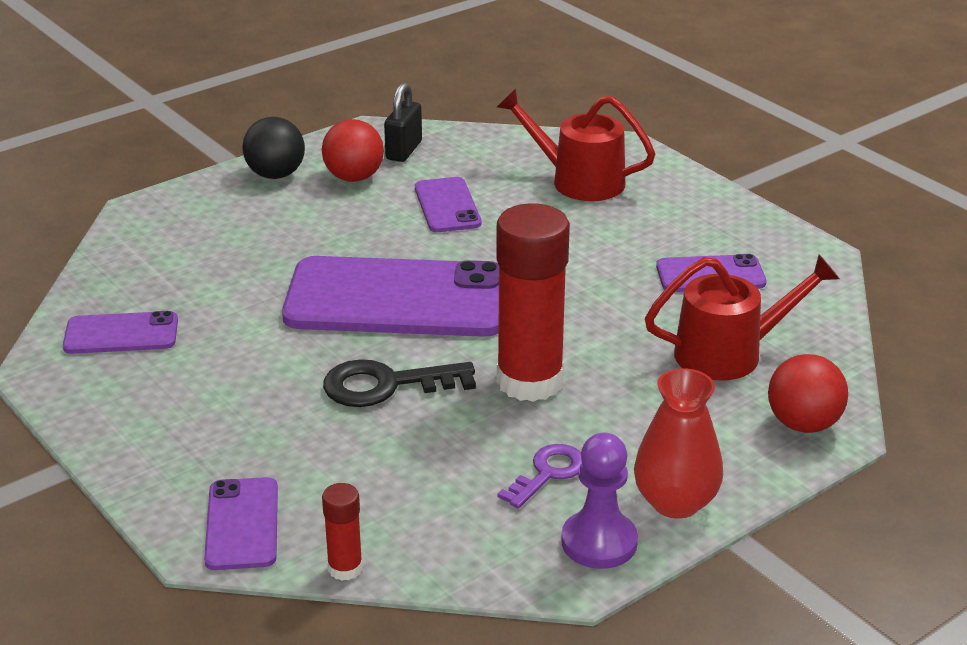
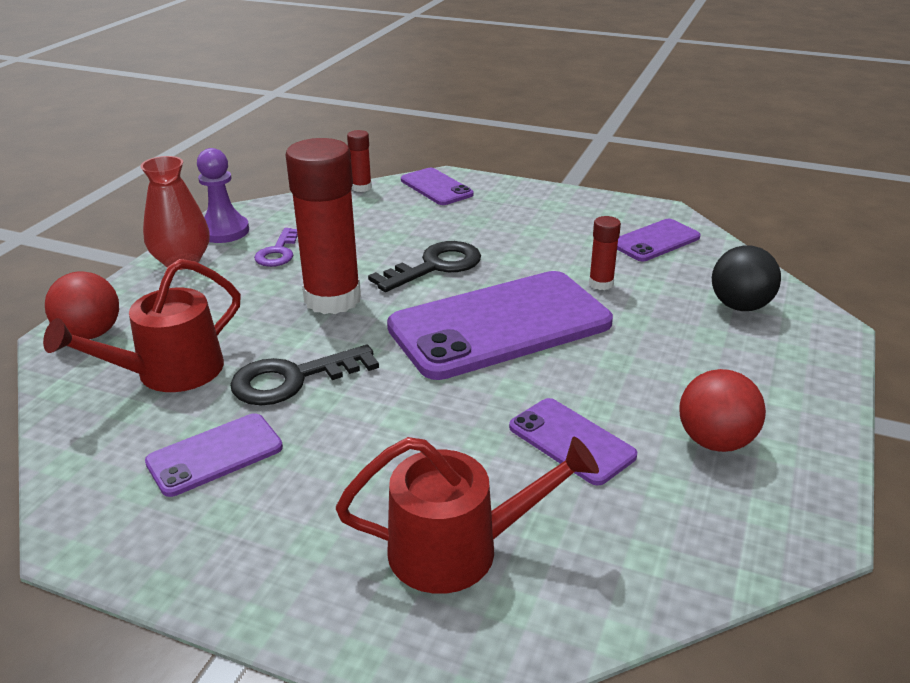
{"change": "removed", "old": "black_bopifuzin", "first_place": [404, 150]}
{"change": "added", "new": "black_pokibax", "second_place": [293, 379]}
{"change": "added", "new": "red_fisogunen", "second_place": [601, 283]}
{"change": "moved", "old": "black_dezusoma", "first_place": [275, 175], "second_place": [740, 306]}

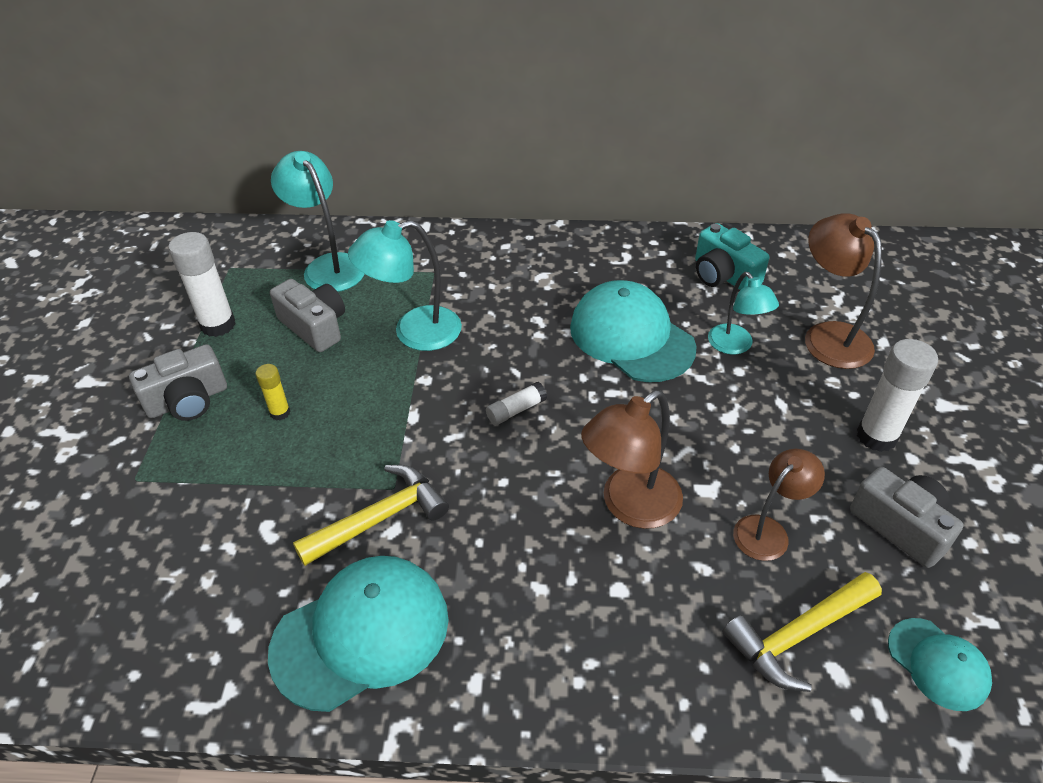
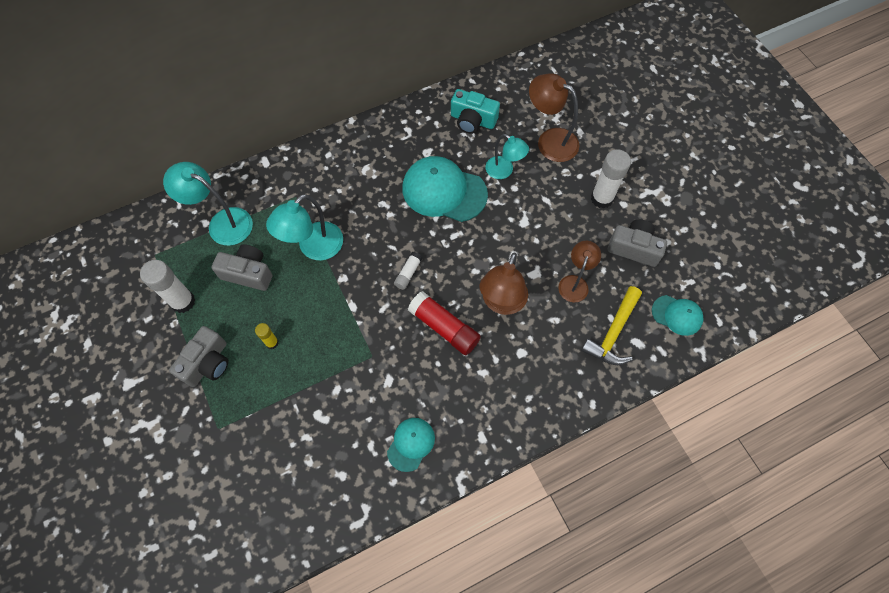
{"change": "removed", "old": "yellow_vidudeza", "first_place": [380, 518]}
{"change": "added", "new": "red_fisogunen", "second_place": [444, 327]}
{"change": "resized", "old": "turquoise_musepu", "first_place": [361, 633], "second_place": [411, 444], "factor": 0.54}

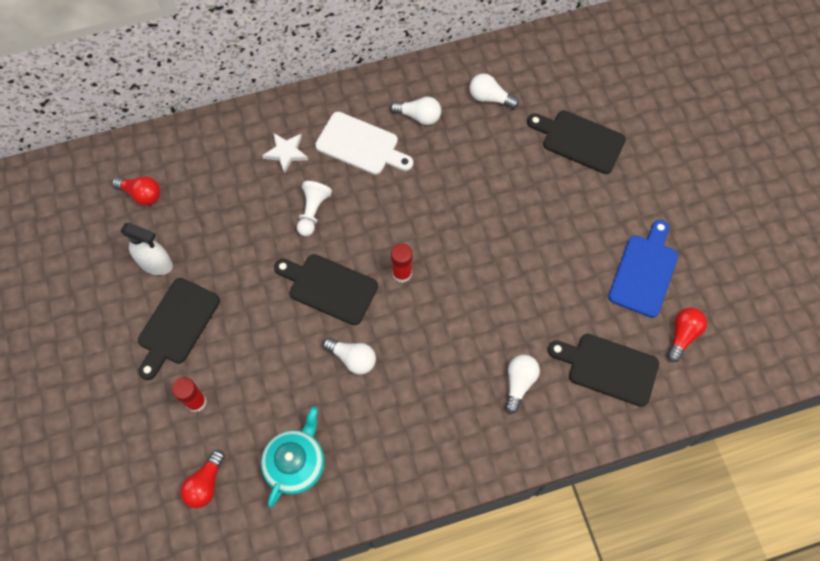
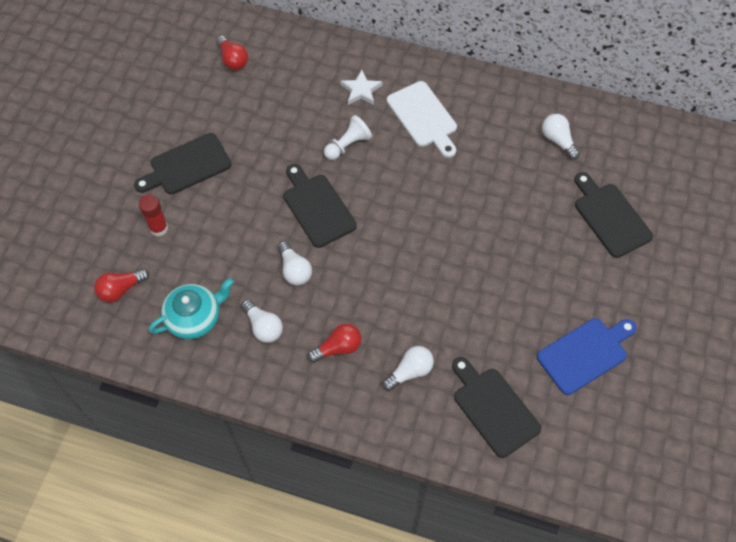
{"change": "removed", "old": "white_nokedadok", "first_place": [156, 263]}
{"change": "removed", "old": "red_fisogunen", "first_place": [402, 273]}
{"change": "moved", "old": "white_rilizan", "first_place": [419, 116], "second_place": [263, 327]}
{"change": "moved", "old": "red_rilizan", "first_place": [682, 335], "second_place": [338, 348]}

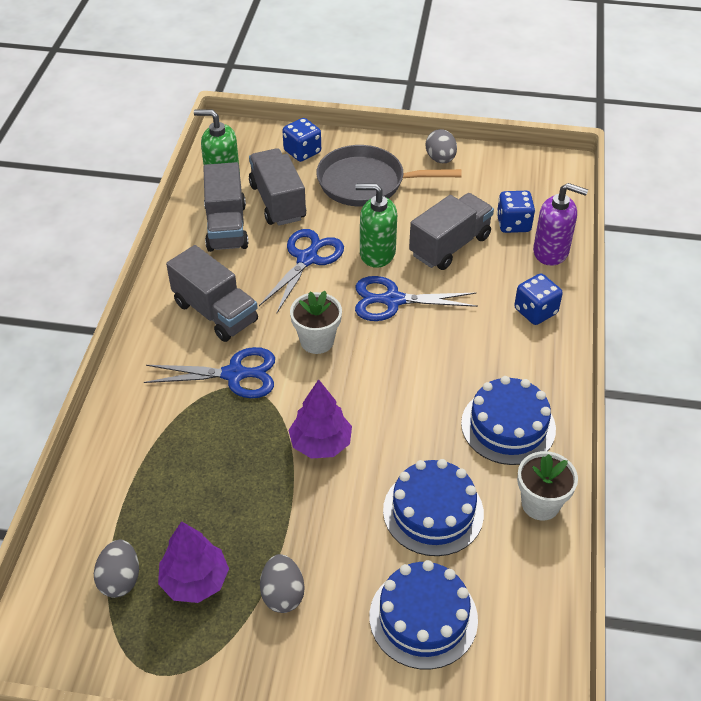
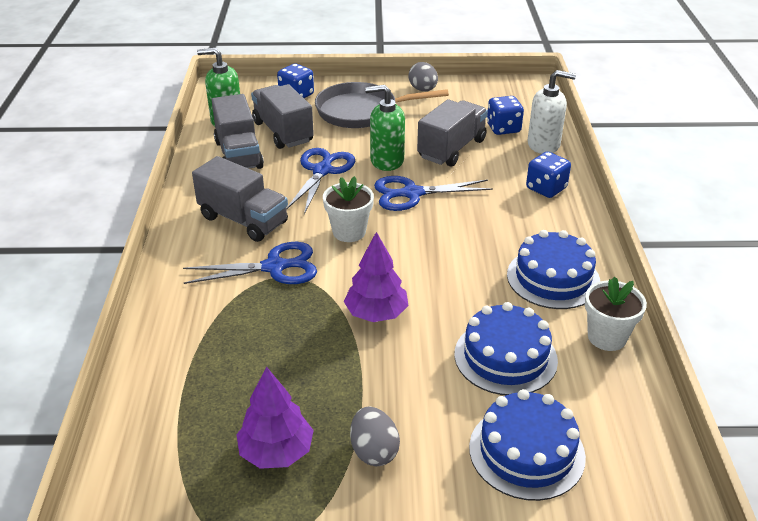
{"change": "removed", "old": "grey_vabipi", "first_place": [120, 579]}
{"change": "recoloured", "old": "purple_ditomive", "new": "white_ditomive", "first_place": [551, 252], "second_place": [544, 144]}

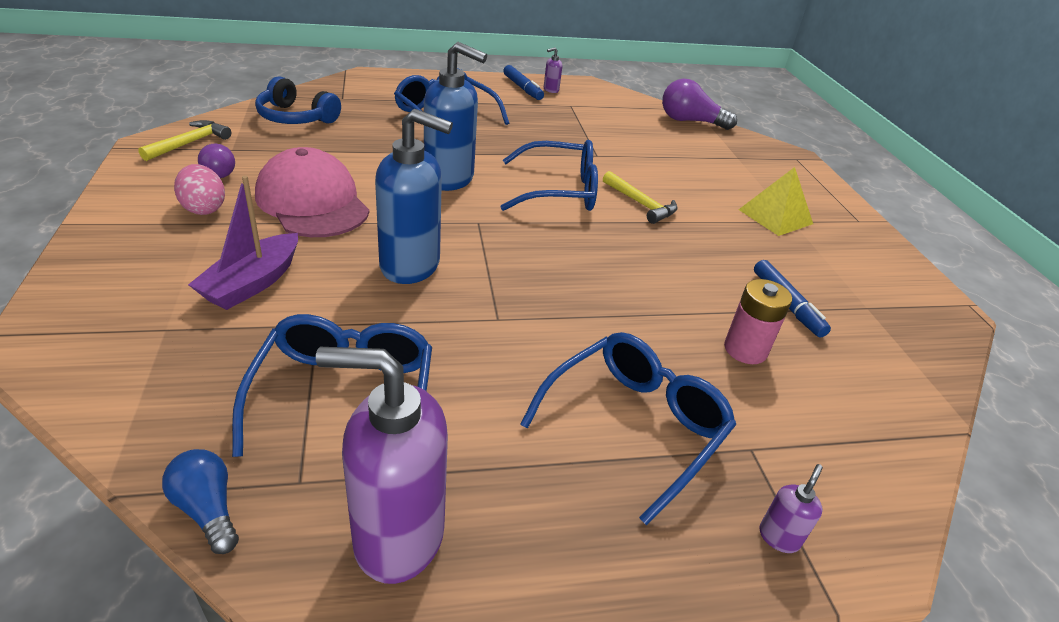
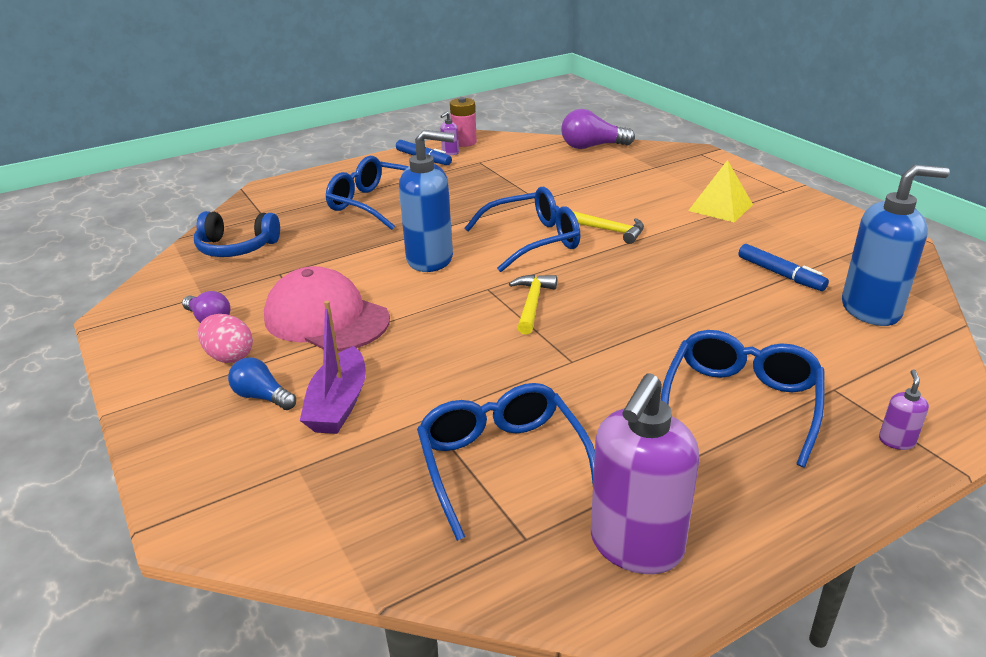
{"change": "moved", "old": "yellow_vidudeza", "first_place": [189, 143], "second_place": [532, 304]}
{"change": "moved", "old": "blue_rilizan", "first_place": [207, 509], "second_place": [262, 397]}
{"change": "moved", "old": "blue_ditomive", "first_place": [411, 266], "second_place": [871, 310]}
{"change": "moved", "old": "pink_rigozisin", "first_place": [745, 350], "second_place": [464, 142]}
{"change": "turned", "old": "purple_ditomive", "first_place": [397, 537], "second_place": [635, 546], "degrees": -45}

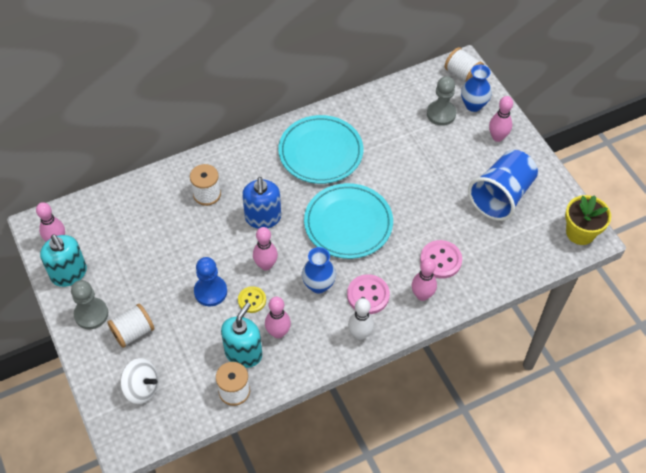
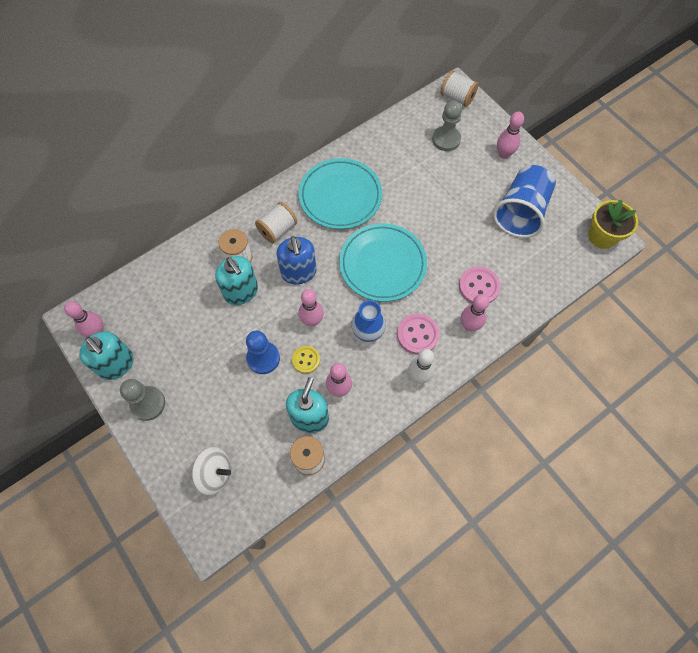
{"change": "removed", "old": "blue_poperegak", "first_place": [473, 105]}
{"change": "added", "new": "turquoise_ditomive", "second_place": [241, 292]}
{"change": "moved", "old": "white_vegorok", "first_place": [133, 332], "second_place": [277, 229]}

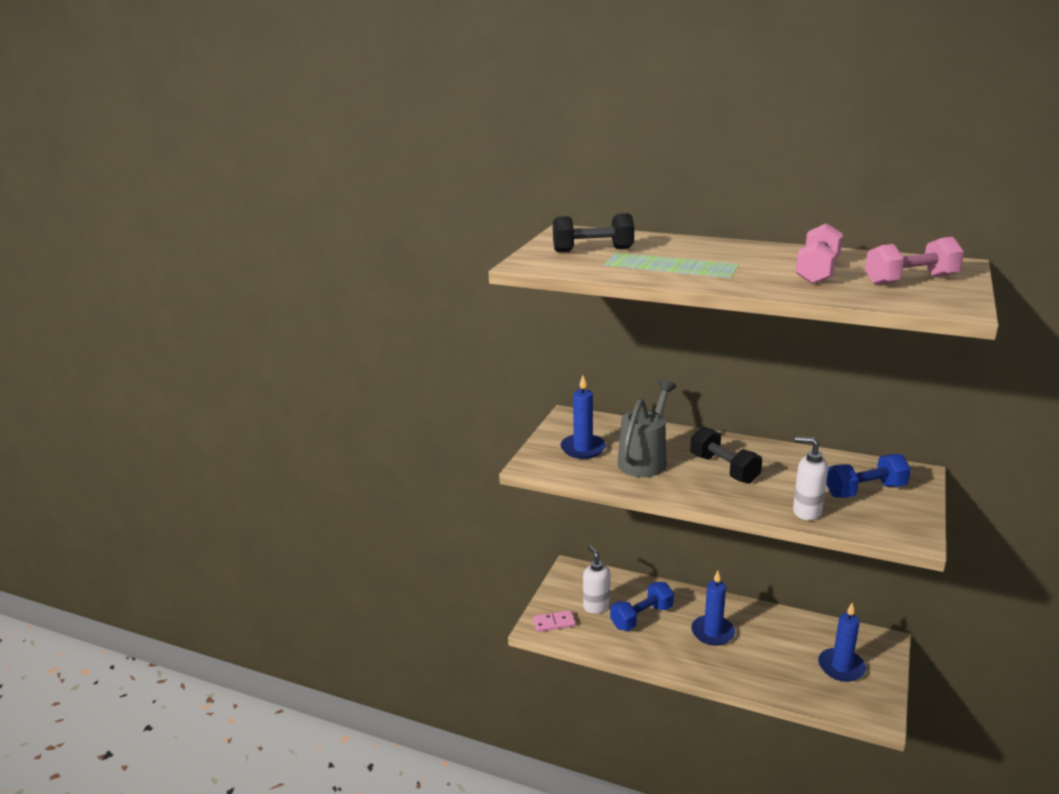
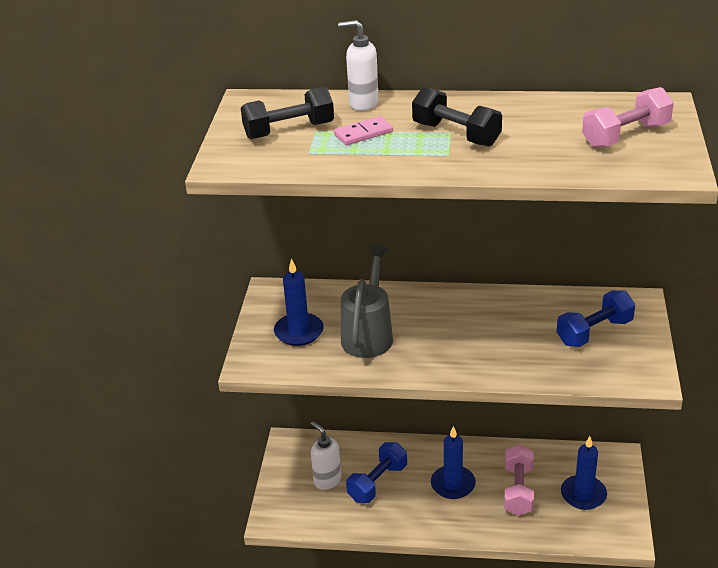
{"change": "moved", "old": "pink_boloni", "first_place": [554, 623], "second_place": [363, 133]}
{"change": "moved", "old": "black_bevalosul", "first_place": [724, 469], "second_place": [456, 134]}
{"change": "moved", "old": "white_ditomive", "first_place": [806, 511], "second_place": [363, 103]}
{"change": "moved", "old": "pink_bevalosul", "first_place": [817, 271], "second_place": [518, 490]}

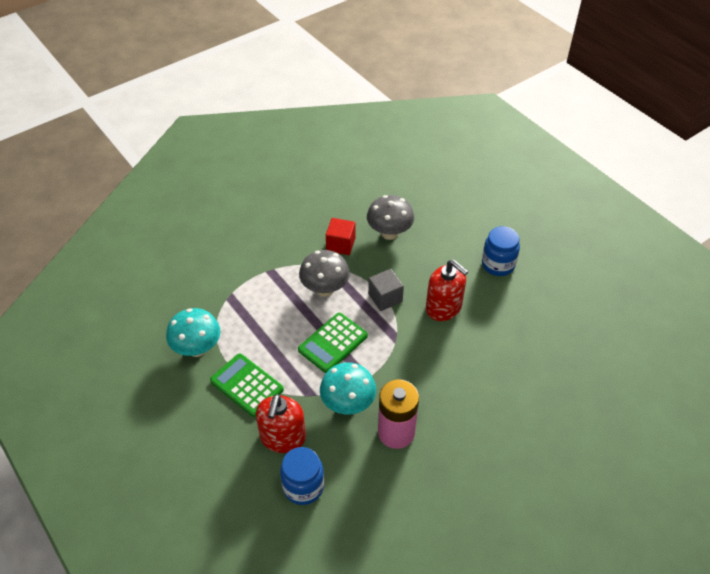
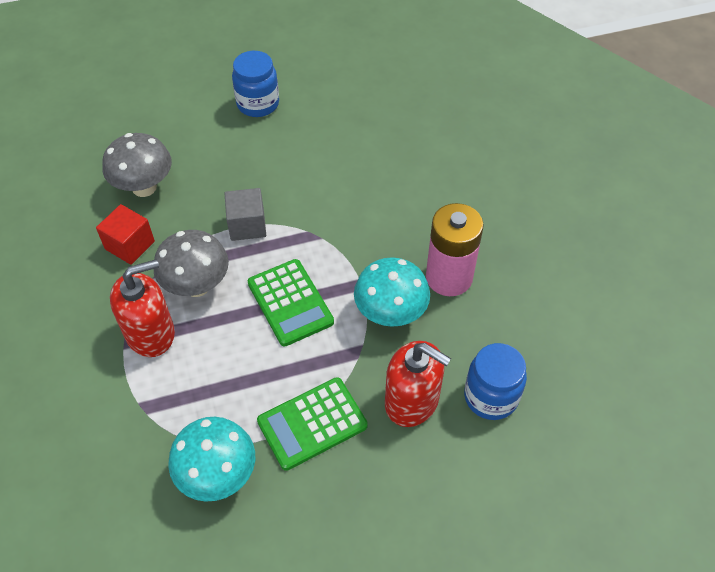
{"change": "moved", "old": "red_ditomive", "first_place": [443, 307], "second_place": [150, 333]}

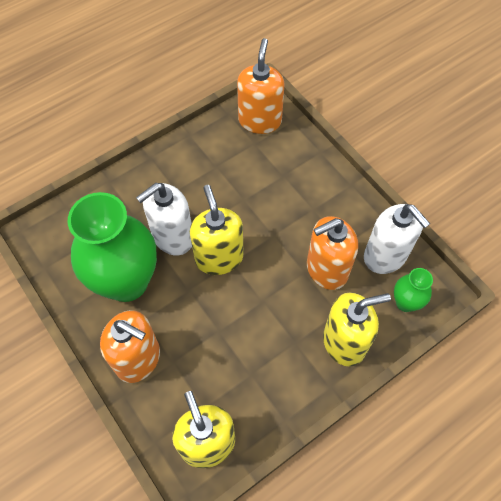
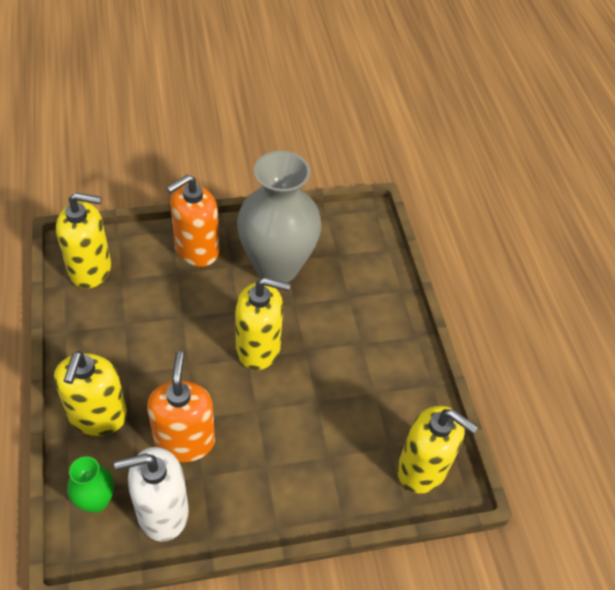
{"change": "removed", "old": "white_ditomive", "first_place": [173, 237]}
{"change": "recoloured", "old": "green_poperegak", "new": "grey_poperegak", "first_place": [126, 282], "second_place": [277, 266]}
{"change": "recoloured", "old": "orange_ditomive", "new": "yellow_ditomive", "first_place": [260, 120], "second_place": [422, 469]}

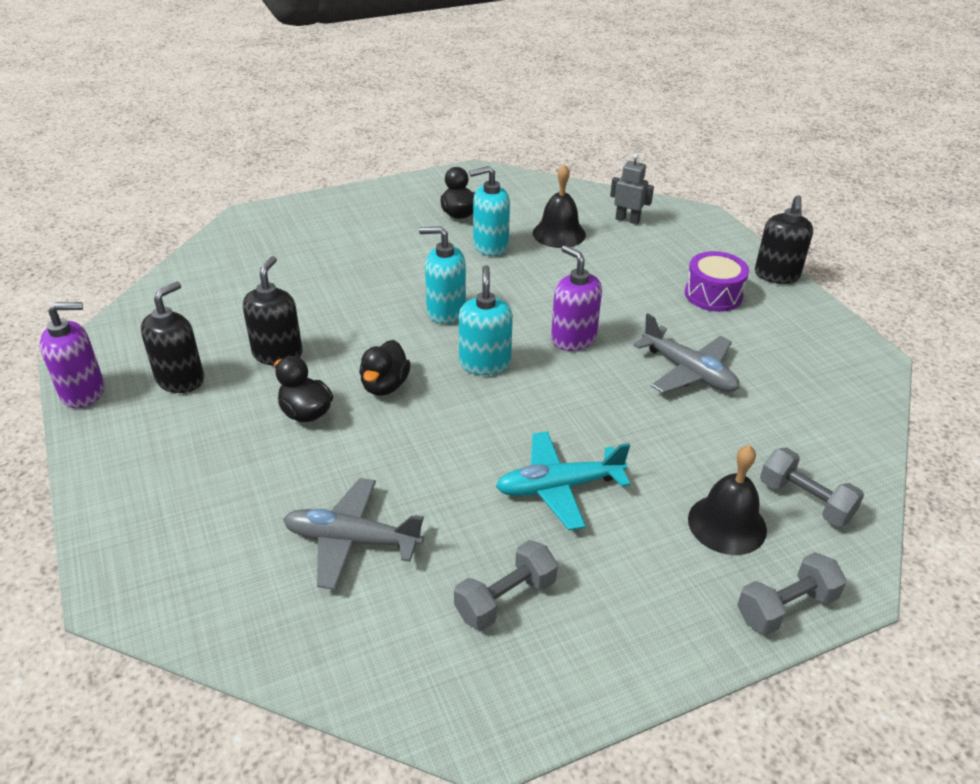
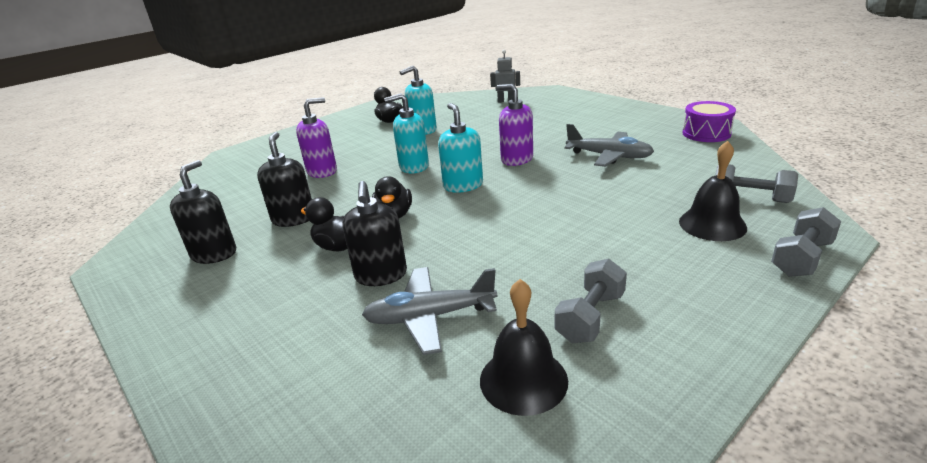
{"change": "removed", "old": "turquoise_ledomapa", "first_place": [559, 487]}
{"change": "moved", "old": "purple_ditomive", "first_place": [83, 392], "second_place": [322, 171]}
{"change": "moved", "old": "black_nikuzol", "first_place": [559, 233], "second_place": [523, 380]}
{"change": "moved", "old": "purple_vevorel", "first_place": [713, 294], "second_place": [706, 133]}
{"change": "moved", "old": "black_ditomive", "first_place": [776, 275], "second_place": [381, 275]}

